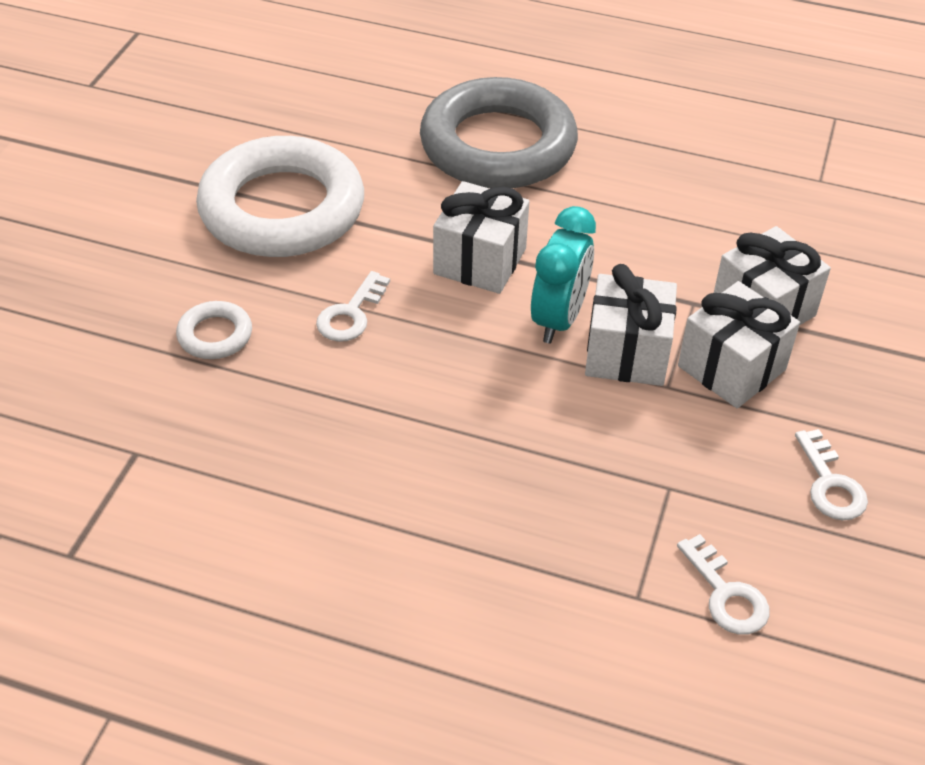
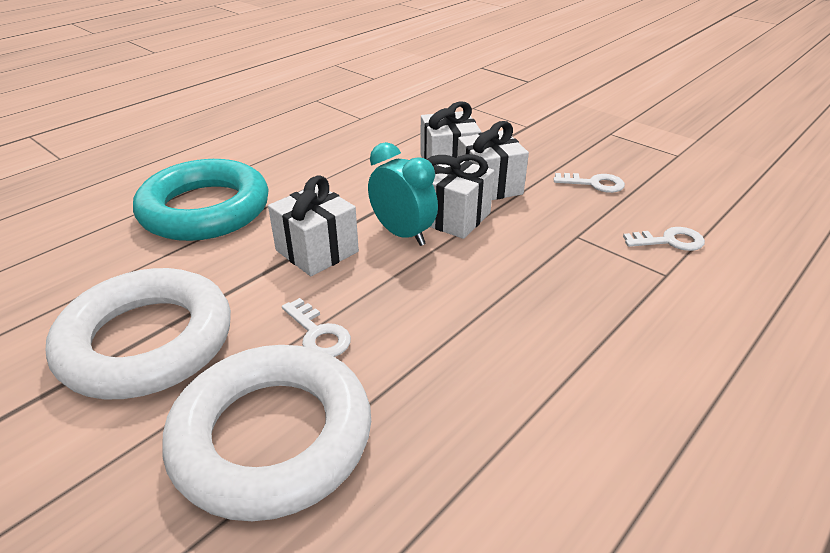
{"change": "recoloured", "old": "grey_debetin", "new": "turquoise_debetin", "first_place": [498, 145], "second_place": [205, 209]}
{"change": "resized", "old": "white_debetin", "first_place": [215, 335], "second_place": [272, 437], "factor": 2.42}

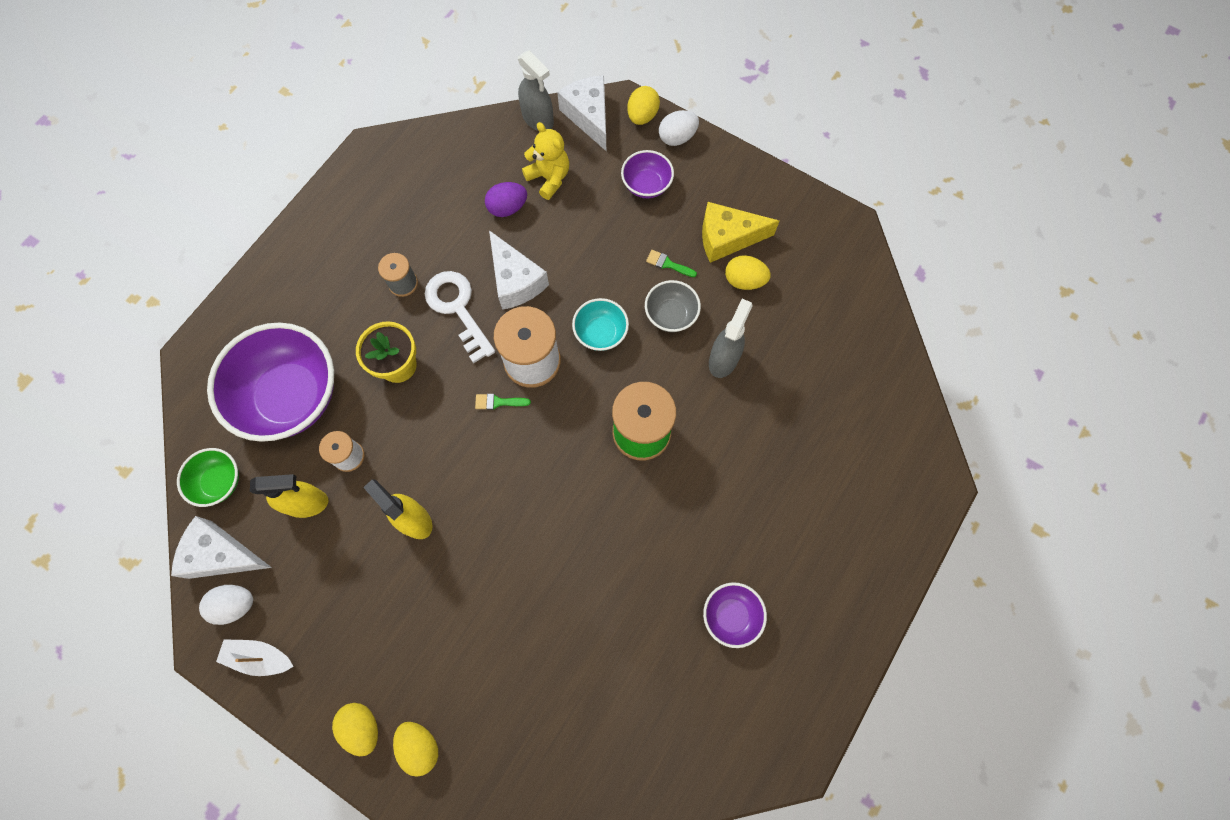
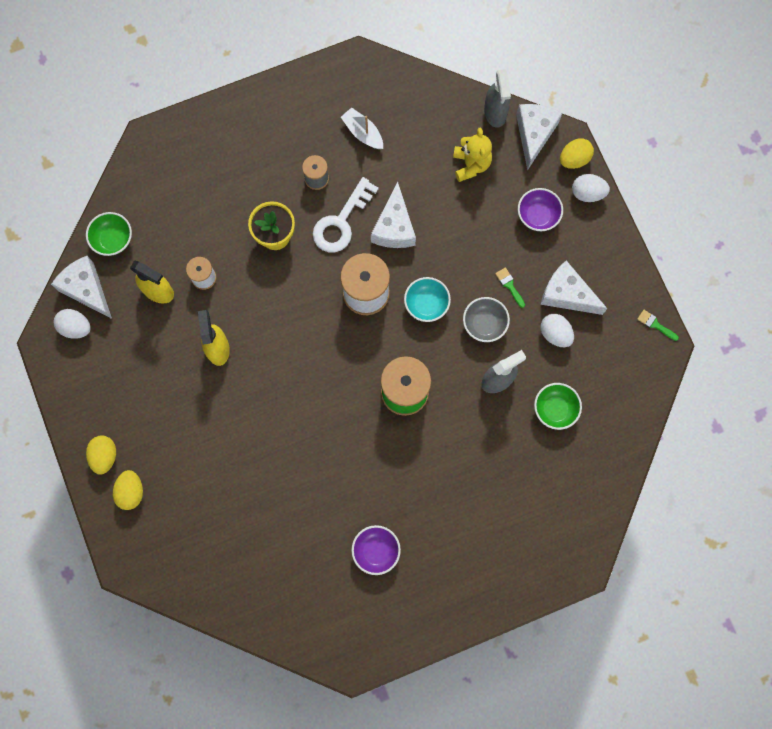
{"change": "removed", "old": "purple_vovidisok", "first_place": [291, 396]}
{"change": "removed", "old": "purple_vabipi", "first_place": [507, 208]}
{"change": "added", "new": "green_vovidisok", "second_place": [555, 409]}
{"change": "moved", "old": "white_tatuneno", "first_place": [259, 657], "second_place": [363, 133]}
{"change": "moved", "old": "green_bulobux", "first_place": [498, 402], "second_place": [655, 324]}
{"change": "recoloured", "old": "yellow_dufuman", "new": "white_dufuman", "first_place": [727, 238], "second_place": [566, 294]}
{"change": "recoloured", "old": "yellow_vabipi", "new": "white_vabipi", "first_place": [744, 280], "second_place": [555, 334]}
{"change": "turned", "old": "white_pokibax", "first_place": [458, 309], "second_place": [341, 222], "degrees": -150}

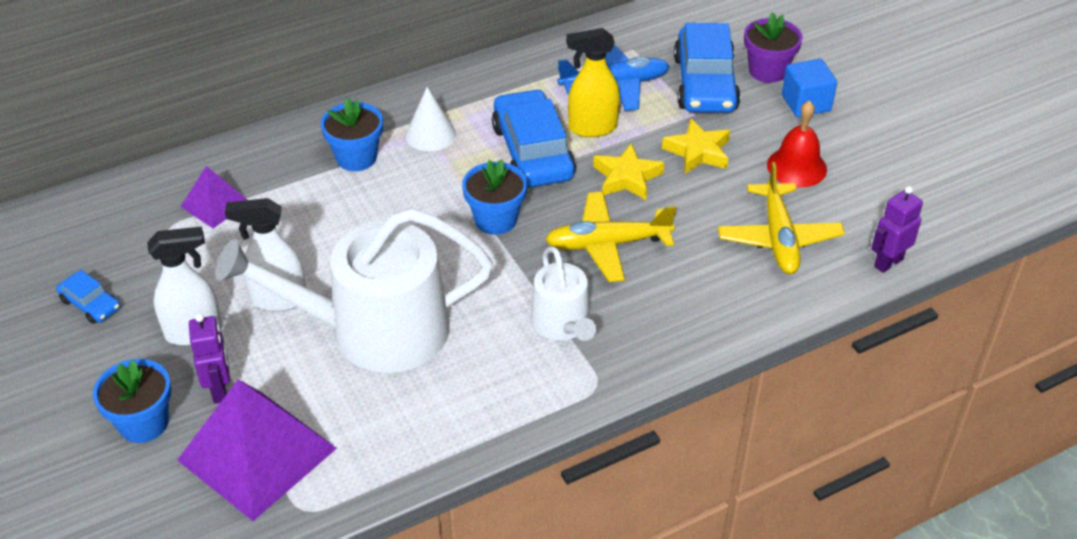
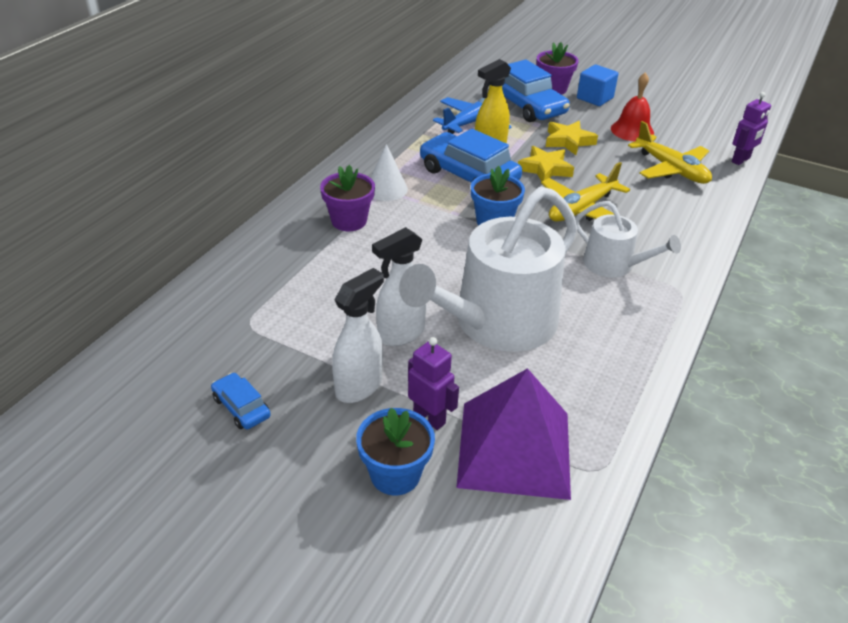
{"change": "removed", "old": "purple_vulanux", "first_place": [215, 204]}
{"change": "recoloured", "old": "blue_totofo", "new": "purple_totofo", "first_place": [356, 157], "second_place": [349, 221]}
{"change": "turned", "old": "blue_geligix", "first_place": [90, 304], "second_place": [241, 407], "degrees": -135}
{"change": "turned", "old": "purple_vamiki", "first_place": [888, 262], "second_place": [741, 160], "degrees": -150}

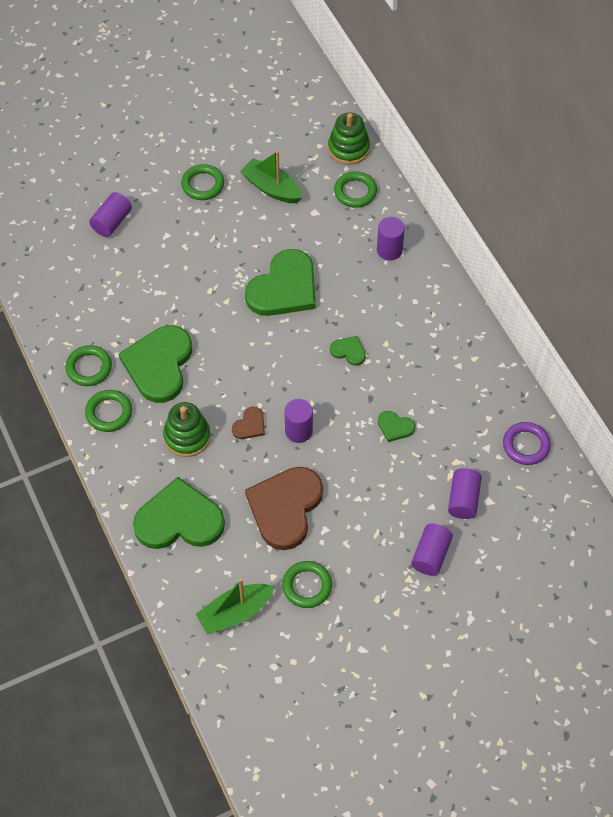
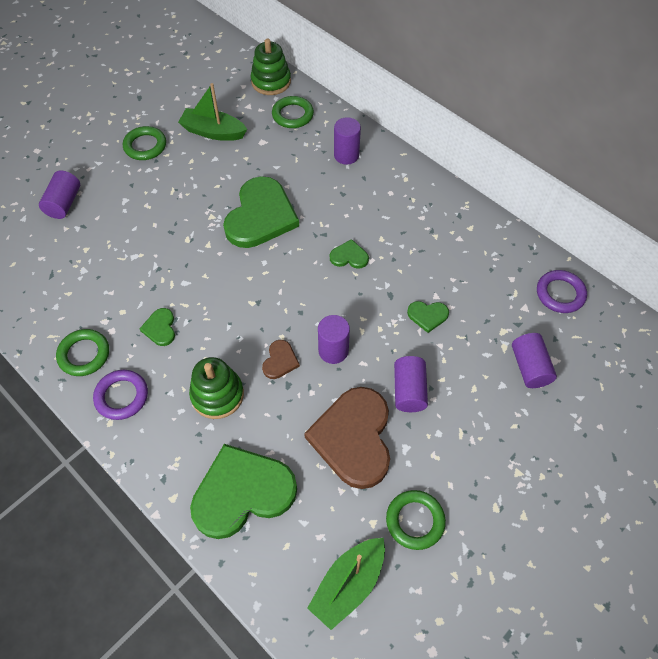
{"change": "moved", "old": "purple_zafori", "first_place": [431, 555], "second_place": [409, 390]}
{"change": "recoloured", "old": "green_debetin", "new": "purple_debetin", "first_place": [109, 413], "second_place": [122, 396]}
{"change": "resized", "old": "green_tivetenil", "first_place": [159, 365], "second_place": [160, 328], "factor": 0.44}

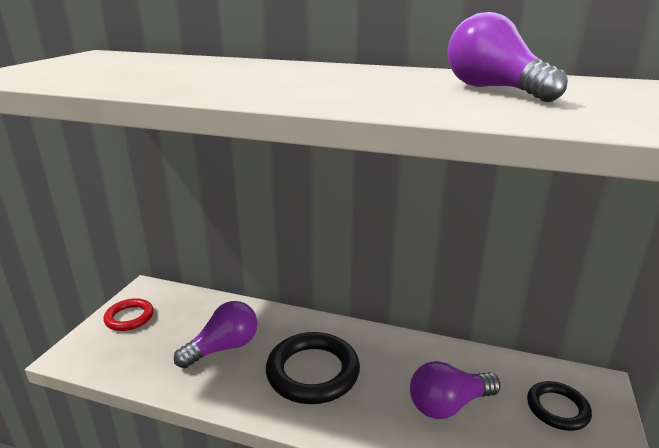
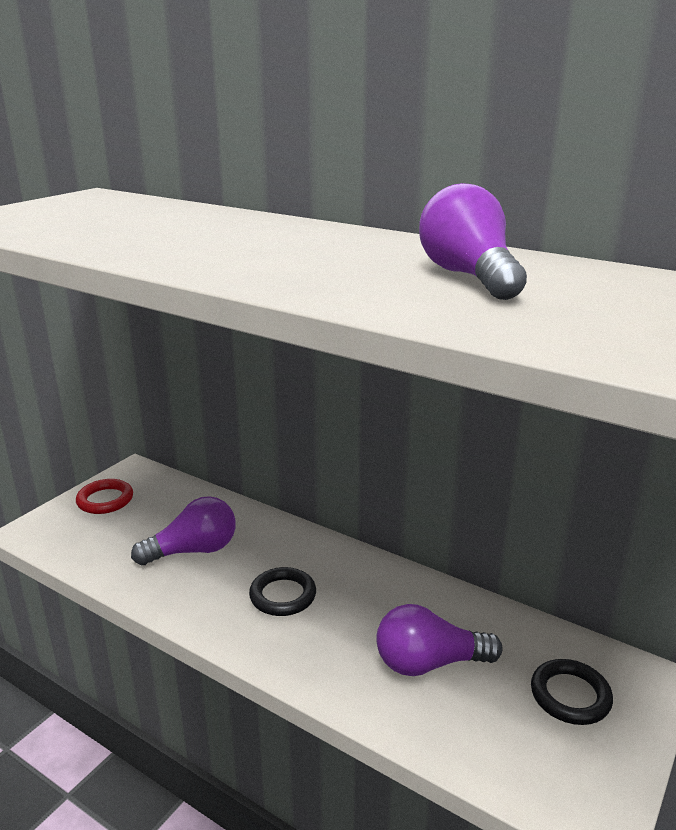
{"change": "resized", "old": "black_debetin", "first_place": [312, 372], "second_place": [283, 595], "factor": 0.59}

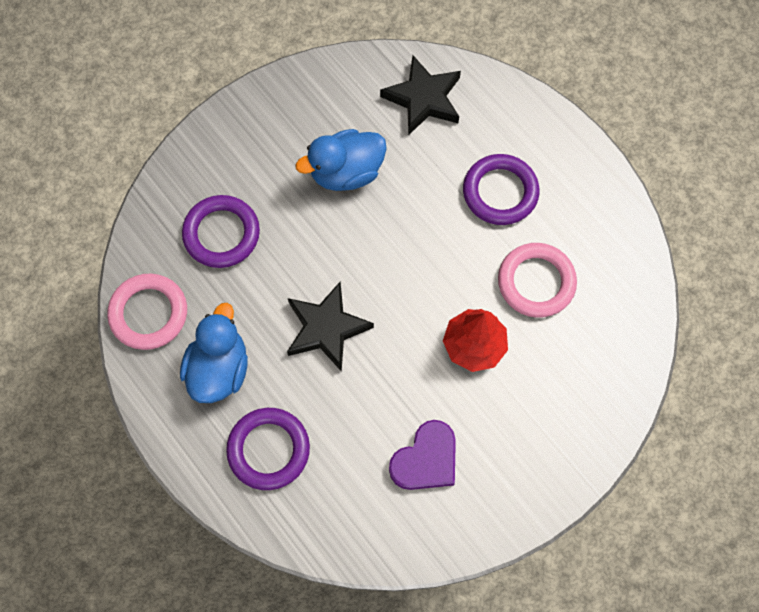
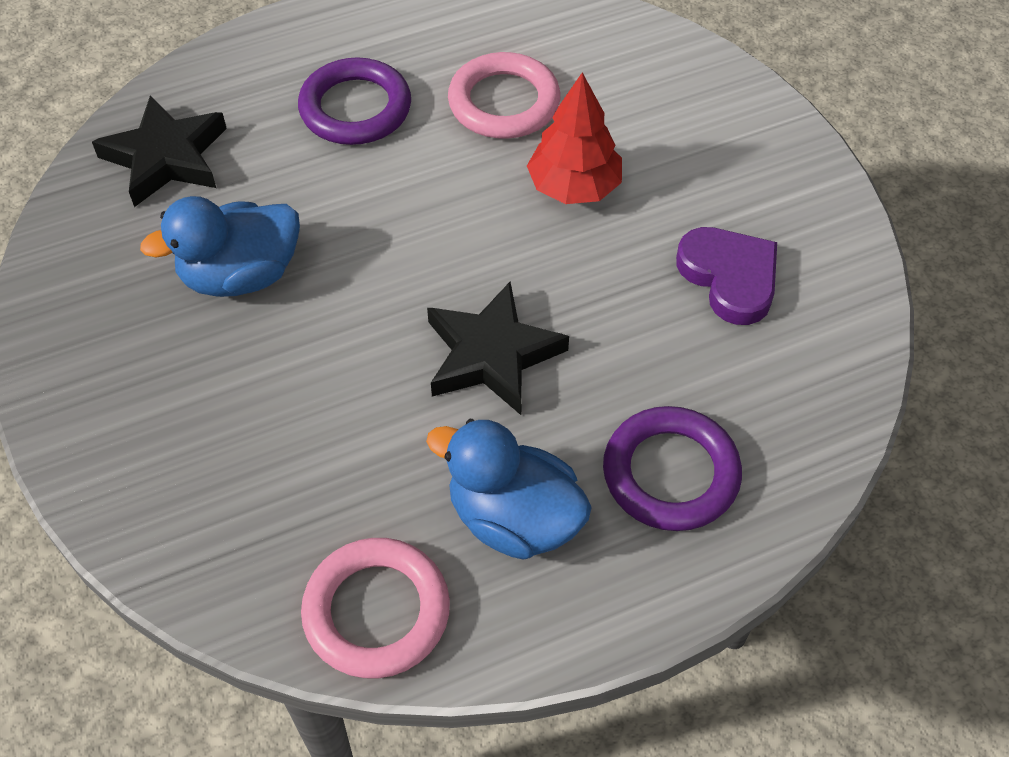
{"change": "removed", "old": "purple_debetin", "first_place": [221, 234]}
{"change": "turned", "old": "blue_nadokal", "first_place": [346, 172], "second_place": [241, 275], "degrees": 75}

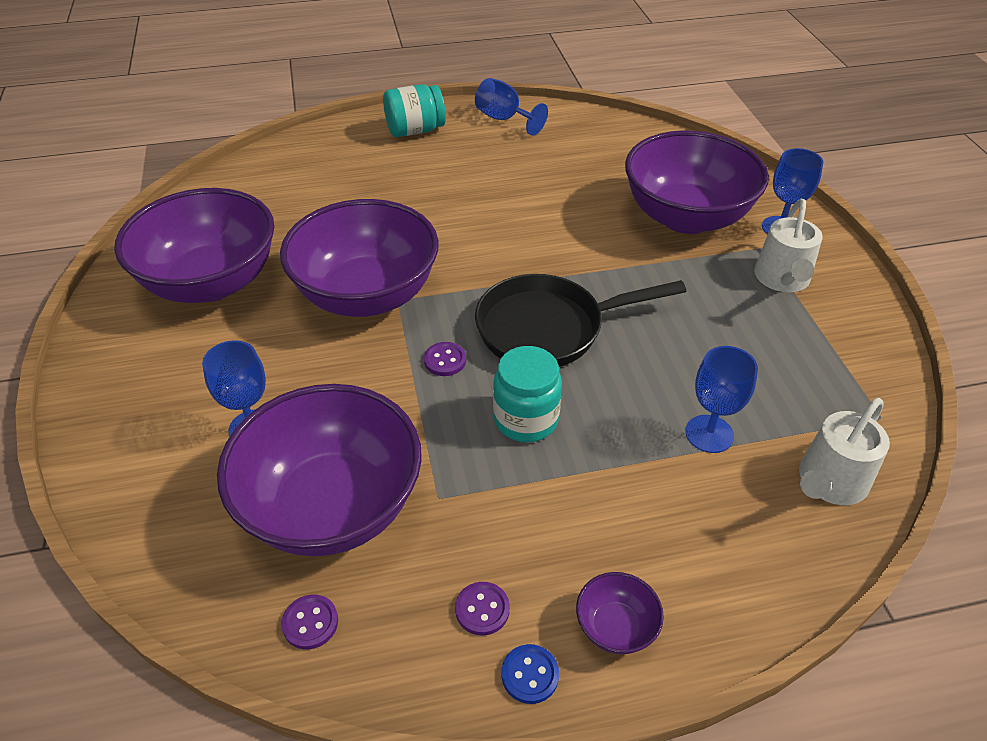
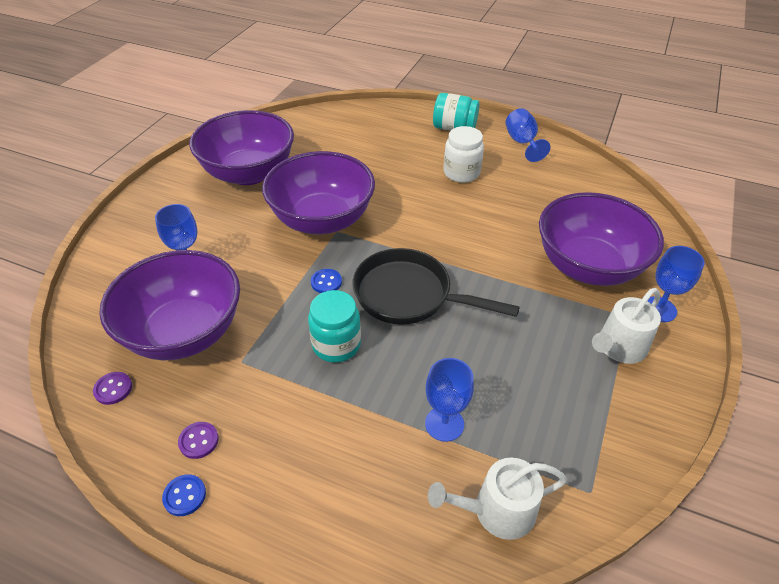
{"change": "removed", "old": "purple_vovidisok", "first_place": [615, 627]}
{"change": "added", "new": "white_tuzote", "second_place": [461, 173]}
{"change": "recoloured", "old": "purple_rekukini", "new": "blue_rekukini", "first_place": [445, 360], "second_place": [326, 282]}

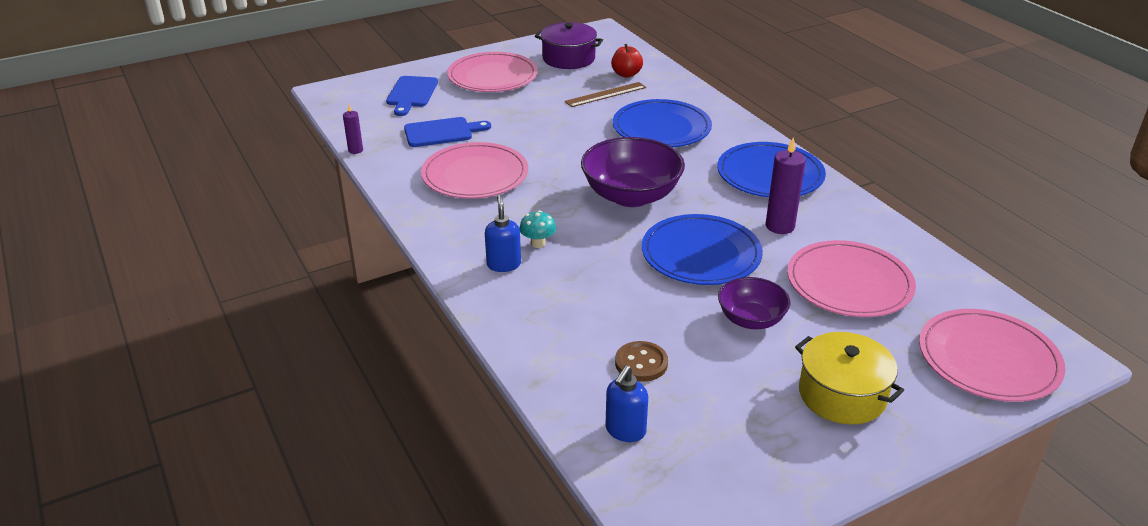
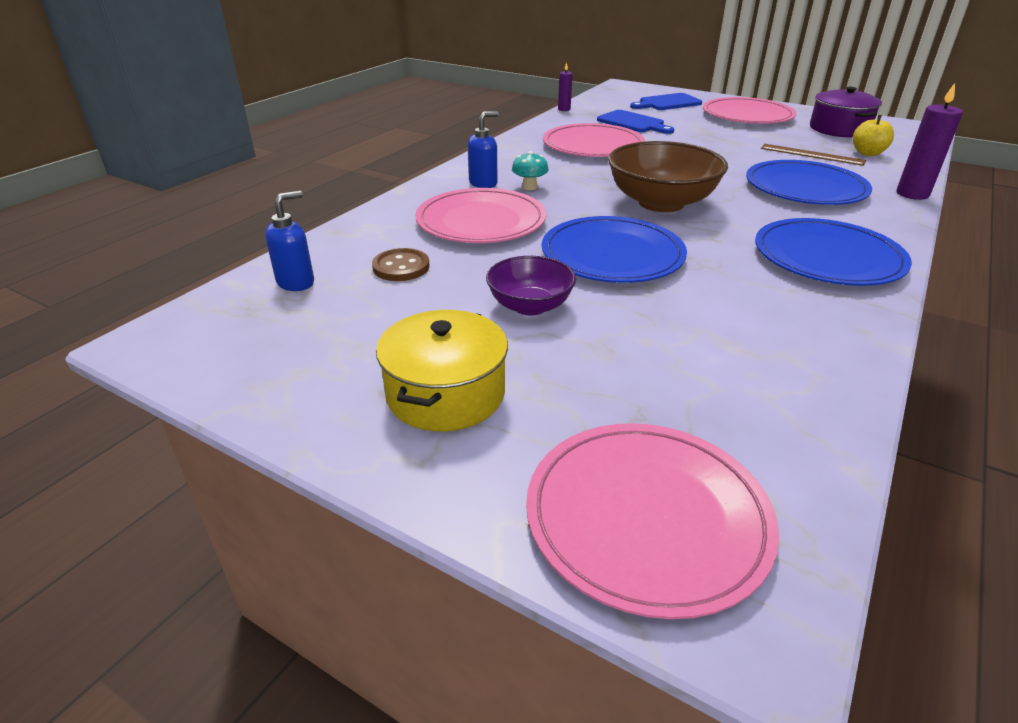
{"change": "moved", "old": "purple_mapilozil", "first_place": [780, 226], "second_place": [912, 194]}
{"change": "moved", "old": "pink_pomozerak", "first_place": [849, 283], "second_place": [481, 221]}
{"change": "recoloured", "old": "purple_vovidisok", "new": "brown_vovidisok", "first_place": [631, 196], "second_place": [661, 203]}
{"change": "recoloured", "old": "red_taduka", "new": "yellow_taduka", "first_place": [626, 74], "second_place": [868, 153]}
{"change": "turned", "old": "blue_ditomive", "first_place": [625, 431], "second_place": [296, 282], "degrees": 135}

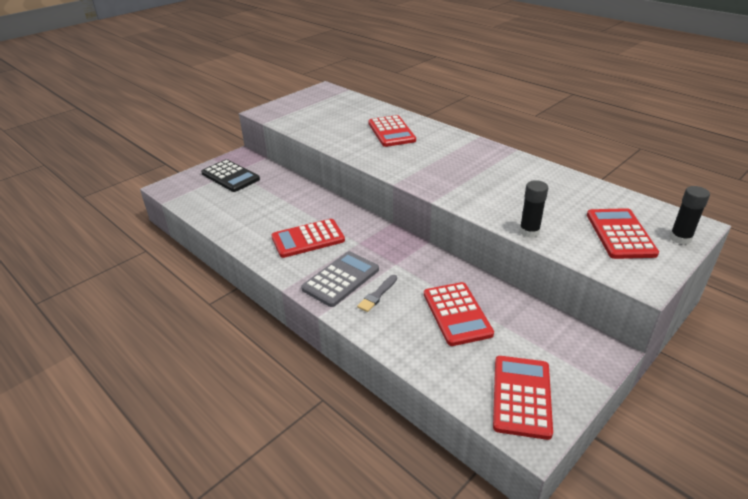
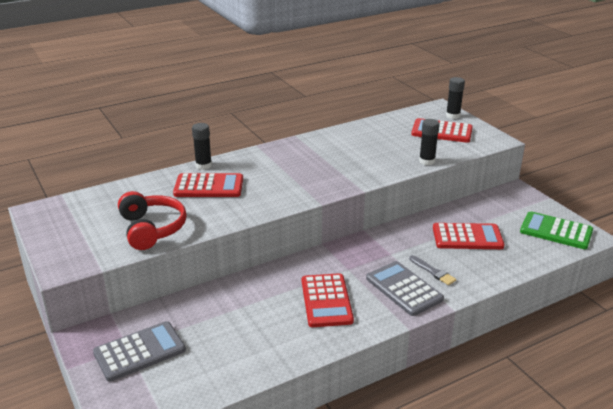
{"change": "added", "new": "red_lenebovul", "second_place": [152, 229]}
{"change": "added", "new": "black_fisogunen", "second_place": [203, 165]}
{"change": "recoloured", "old": "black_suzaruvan", "new": "grey_suzaruvan", "first_place": [230, 176], "second_place": [139, 351]}
{"change": "recoloured", "old": "red_suzaruvan", "new": "green_suzaruvan", "first_place": [521, 396], "second_place": [556, 231]}

